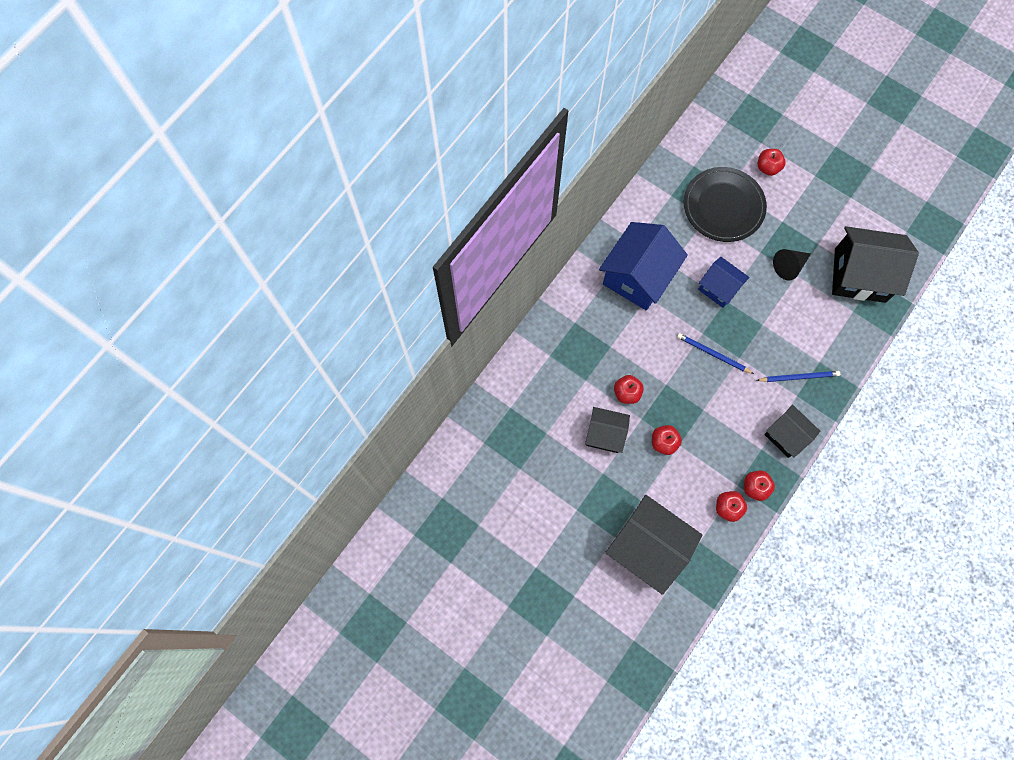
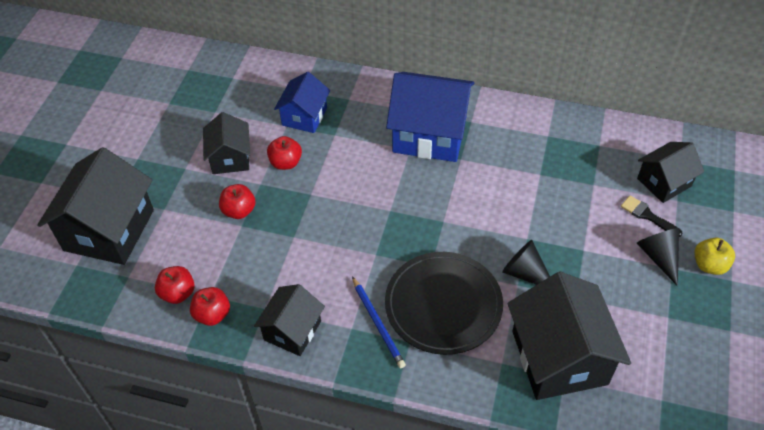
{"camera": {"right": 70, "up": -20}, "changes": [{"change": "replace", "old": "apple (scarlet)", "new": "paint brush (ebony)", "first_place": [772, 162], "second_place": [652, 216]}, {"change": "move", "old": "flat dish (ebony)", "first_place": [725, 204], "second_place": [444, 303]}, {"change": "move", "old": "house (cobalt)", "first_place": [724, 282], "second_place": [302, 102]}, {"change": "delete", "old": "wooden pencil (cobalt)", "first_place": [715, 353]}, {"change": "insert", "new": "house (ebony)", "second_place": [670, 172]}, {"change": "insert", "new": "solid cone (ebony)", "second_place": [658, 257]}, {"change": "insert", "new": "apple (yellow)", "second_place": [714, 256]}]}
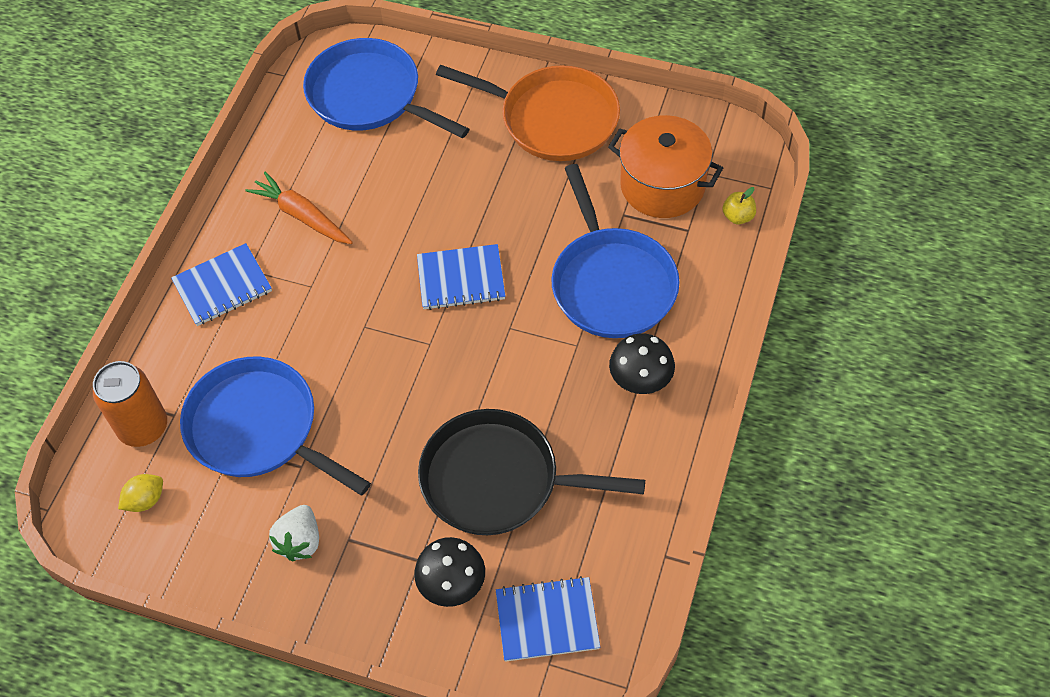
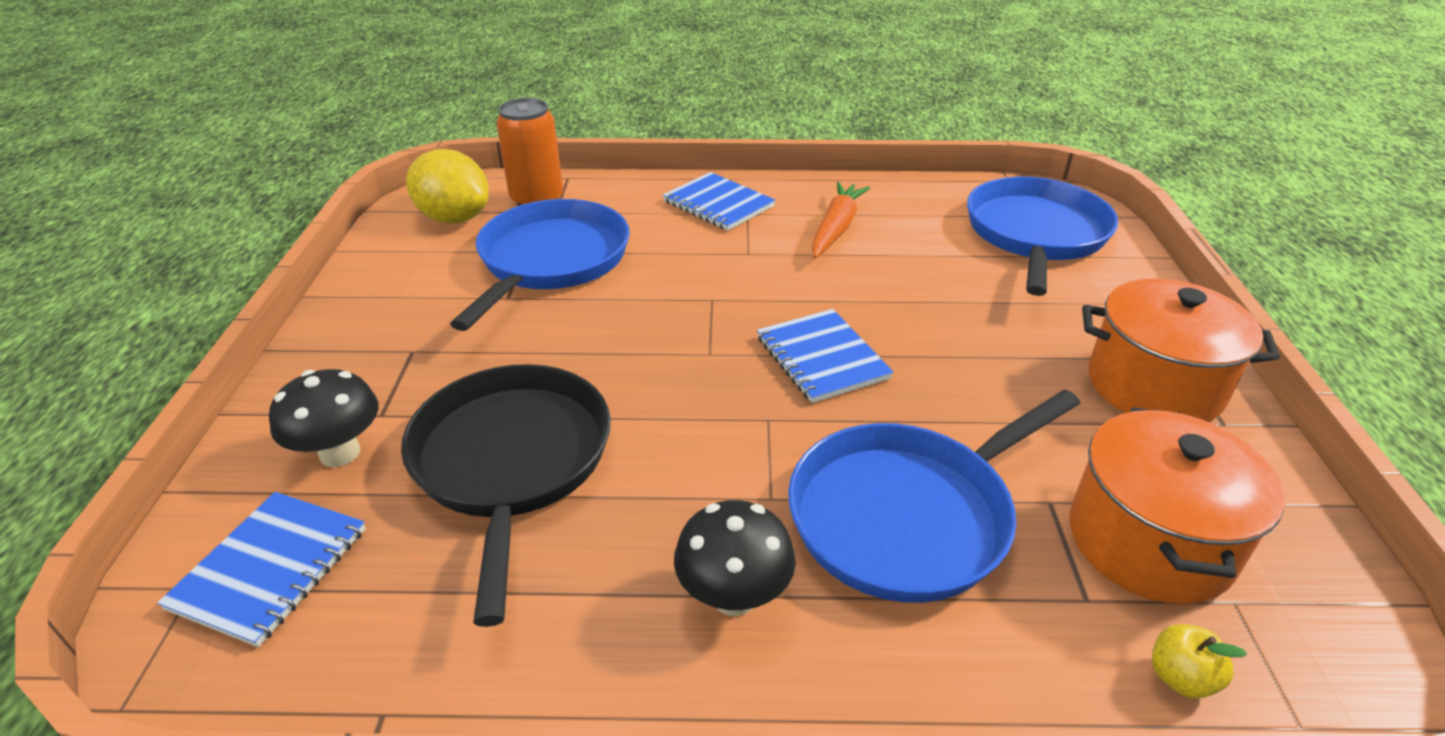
{"camera": {"right": 70, "up": -20}, "changes": [{"change": "replace", "old": "pan (orange)", "new": "pot (orange)", "first_place": [528, 113], "second_place": [1181, 350]}, {"change": "resize", "old": "lemon (yellow)", "first_place": [140, 493], "second_place": [447, 186], "factor": 1.96}, {"change": "delete", "old": "berry (pure white)", "first_place": [294, 533]}, {"change": "rotate", "old": "exercise book (cobalt)", "first_place": [548, 619], "second_place": [261, 569], "degrees": 45}]}
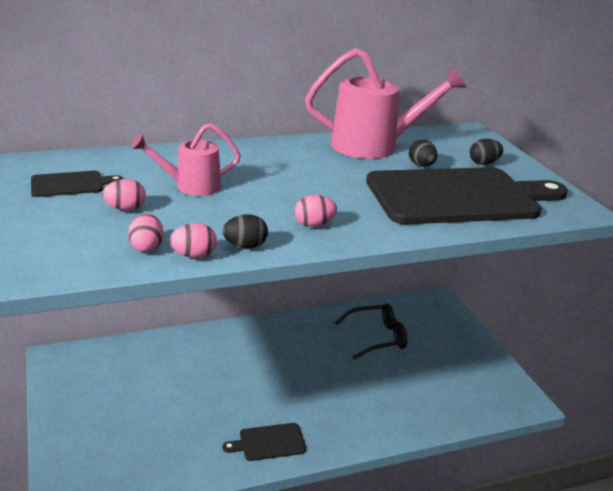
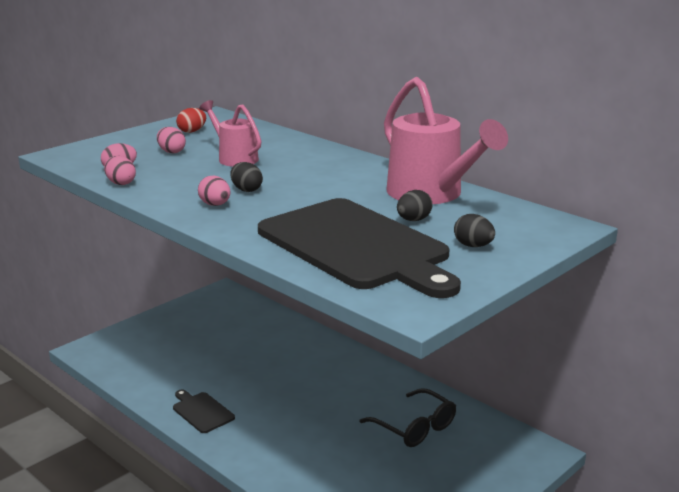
{"camera": {"right": 65, "up": -5}, "changes": [{"change": "replace", "old": "chopping board (ebony)", "new": "egg shape (scarlet)", "first_place": [77, 184], "second_place": [191, 120]}, {"change": "move", "old": "egg shape (ebony)", "first_place": [245, 231], "second_place": [246, 177]}]}
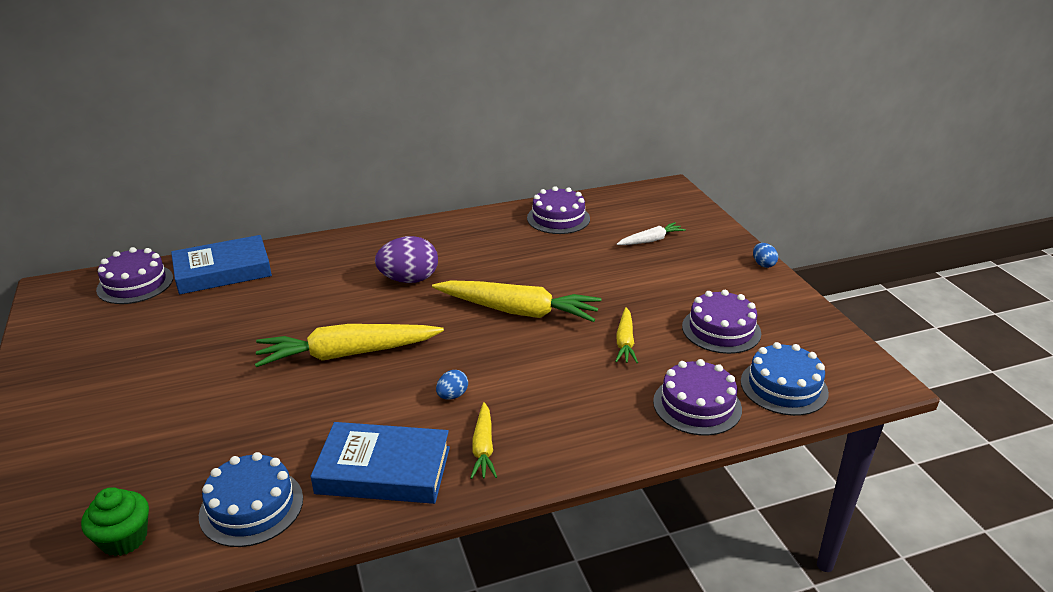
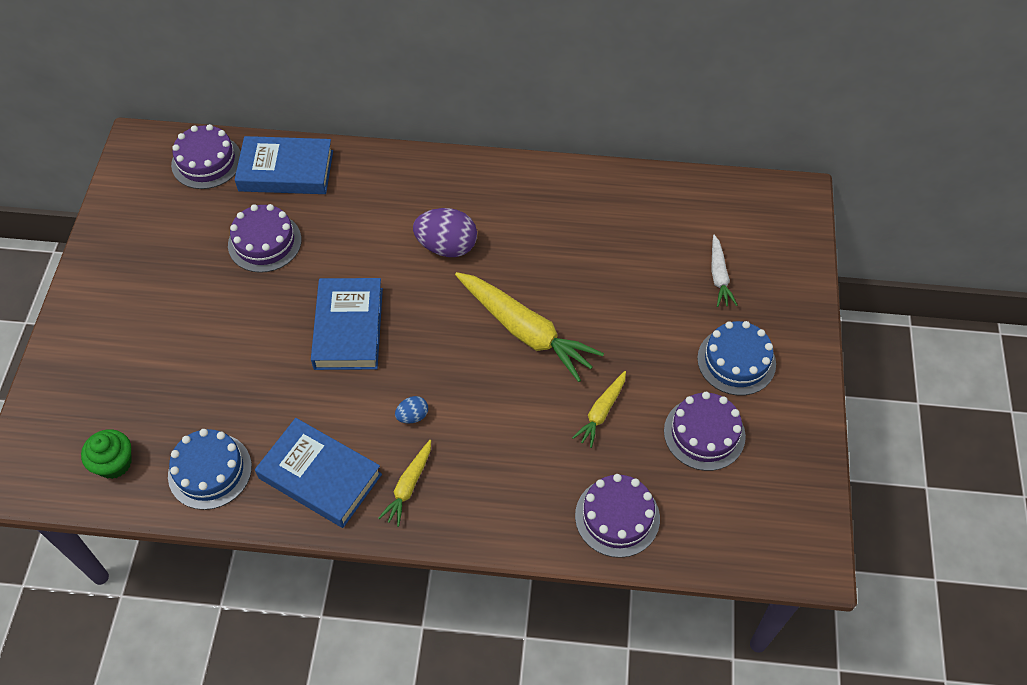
{"camera": {"right": 25, "up": 25}, "changes": [{"change": "move", "old": "cake (purple)", "first_place": [558, 210], "second_place": [265, 238]}, {"change": "rotate", "old": "toy carrot (pure white)", "first_place": [651, 233], "second_place": [724, 271], "degrees": 90}, {"change": "delete", "old": "egg shape (cobalt)", "first_place": [765, 255]}, {"change": "replace", "old": "toy carrot (yellow)", "new": "hardback (cobalt)", "first_place": [349, 345], "second_place": [347, 324]}, {"change": "move", "old": "cake (cobalt)", "first_place": [785, 379], "second_place": [736, 358]}]}
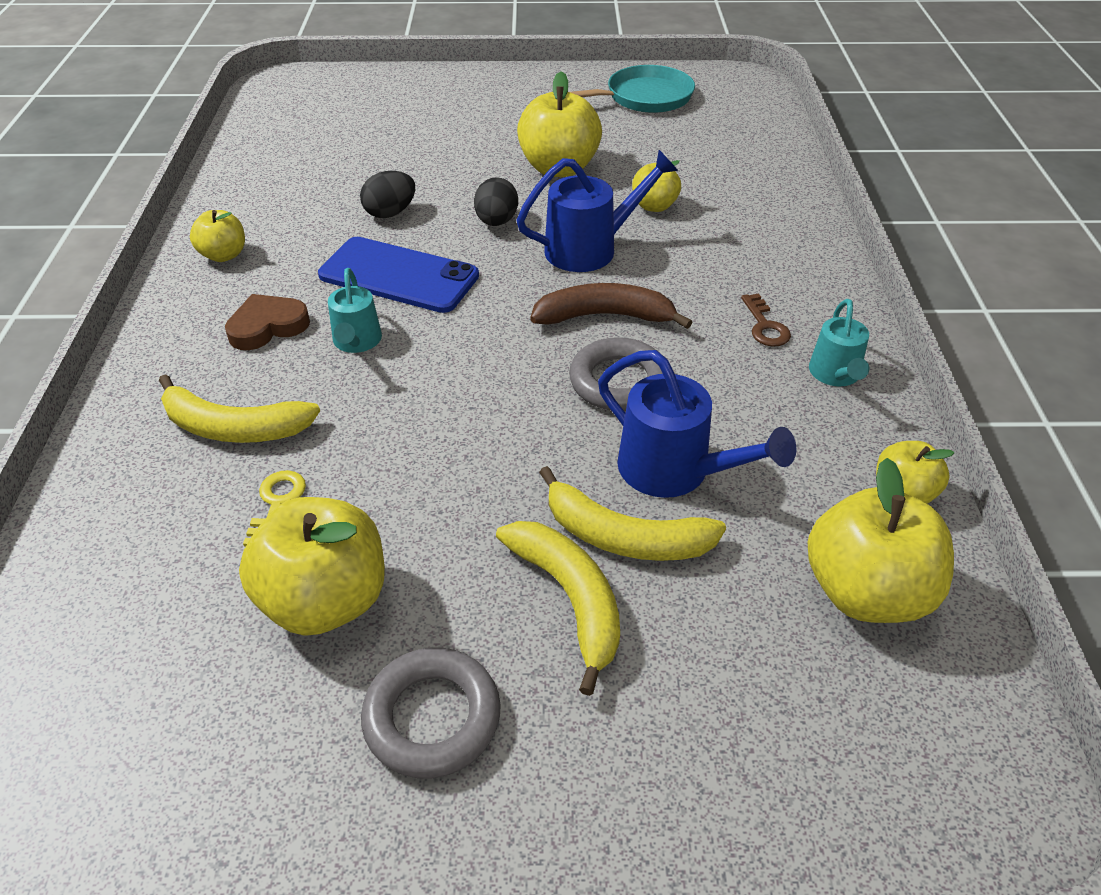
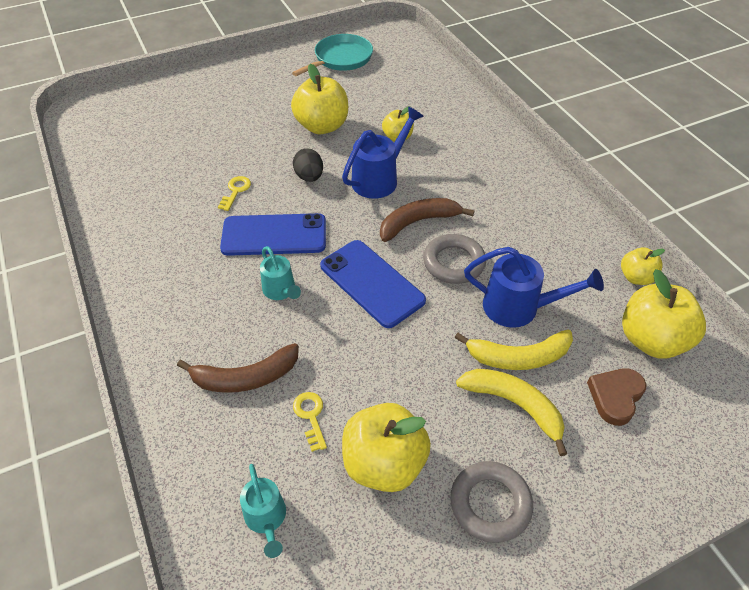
{"camera": {"right": -25, "up": 5}, "changes": [{"change": "replace", "old": "egg shape (ebony)", "new": "latchkey (yellow)", "first_place": [387, 194], "second_place": [234, 193]}, {"change": "delete", "old": "apple (yellow)", "first_place": [217, 236]}, {"change": "move", "old": "heart shape (dark brown)", "first_place": [267, 322], "second_place": [616, 397]}, {"change": "delete", "old": "latchkey (dark brown)", "first_place": [766, 320]}, {"change": "move", "old": "watering can (turquoise)", "first_place": [839, 342], "second_place": [263, 511]}, {"change": "recolor", "old": "banana fruit (yellow)", "new": "banana fruit (dark brown)", "first_place": [239, 408], "second_place": [238, 368]}, {"change": "insert", "new": "phone (cobalt)", "second_place": [373, 284]}]}
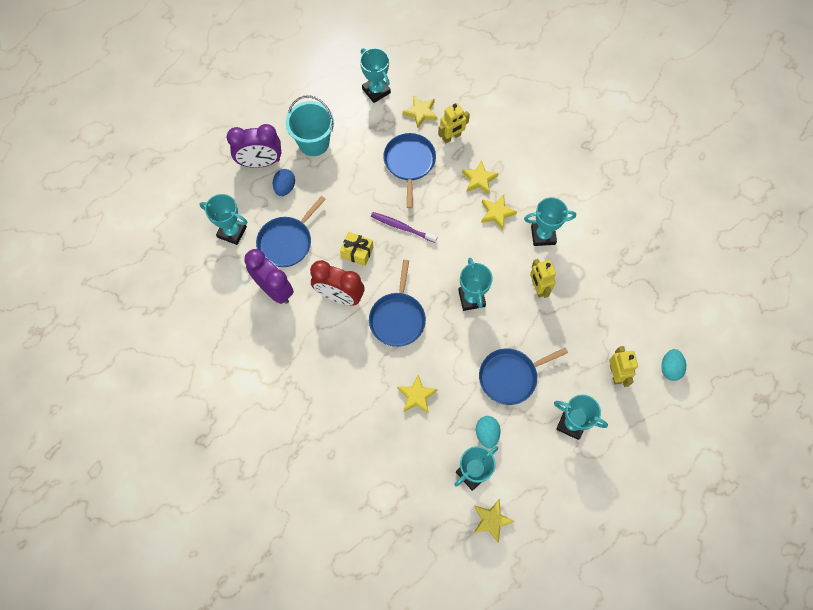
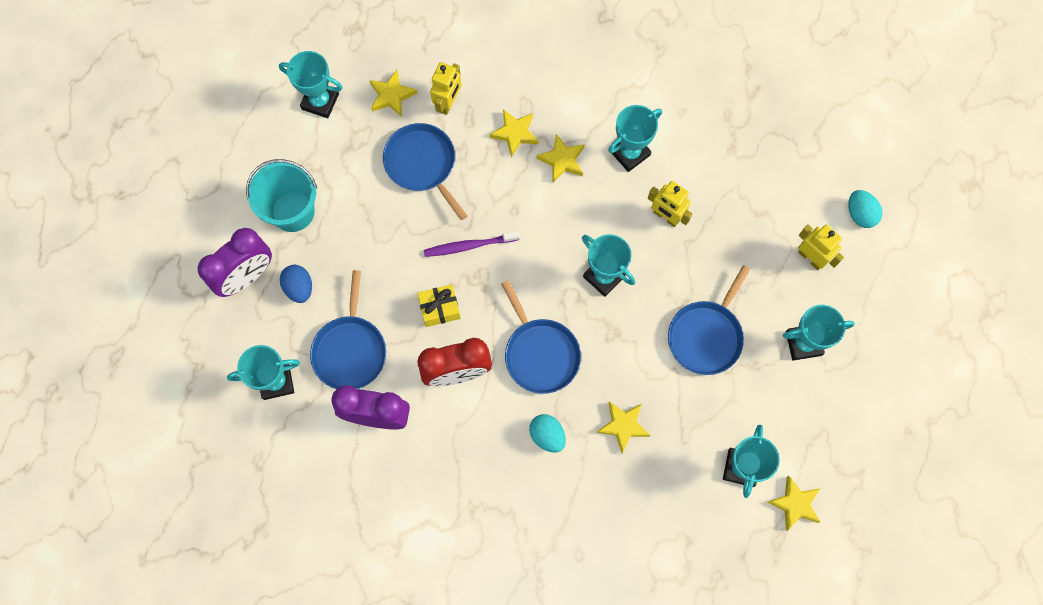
{"camera": {"right": -35, "up": 5}, "changes": [{"change": "move", "old": "egg shape (turquoise)", "first_place": [488, 432], "second_place": [547, 433]}]}
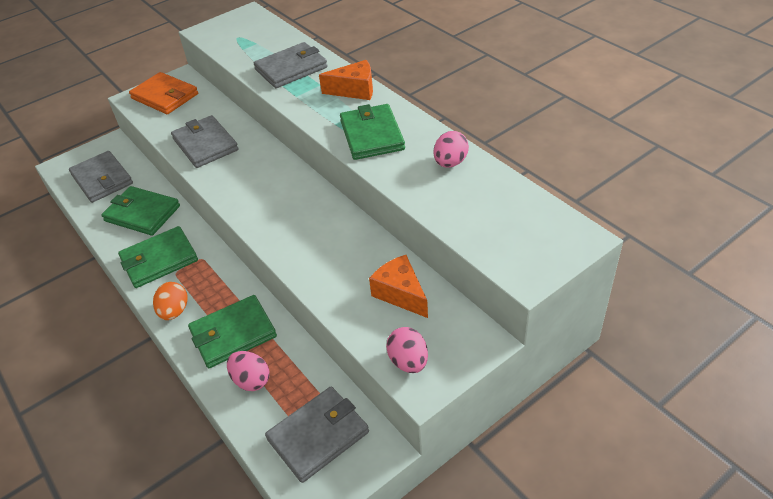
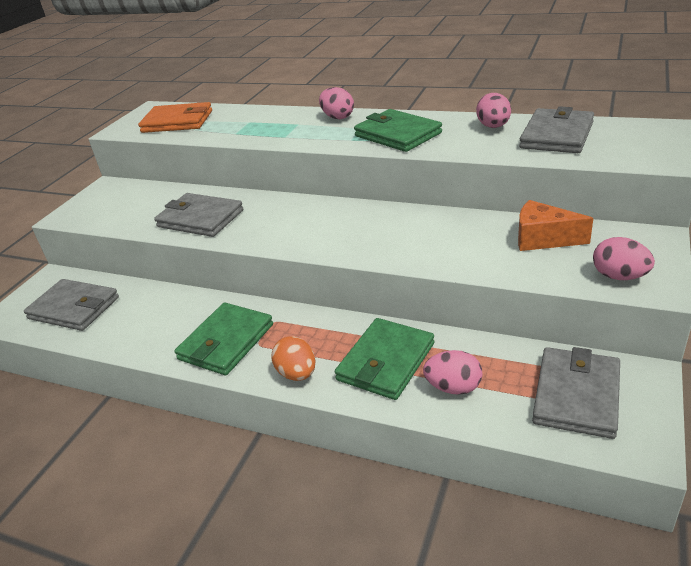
{"camera": {"right": -30, "up": -10}, "changes": [{"change": "move", "old": "billfold (grey)", "first_place": [291, 65], "second_place": [556, 129]}, {"change": "replace", "old": "cheese wedge (orange)", "new": "egg shape (rosy)", "first_place": [346, 80], "second_place": [336, 103]}, {"change": "move", "old": "billfold (orange)", "first_place": [163, 93], "second_place": [175, 117]}, {"change": "delete", "old": "billfold (emerald)", "first_place": [140, 211]}]}
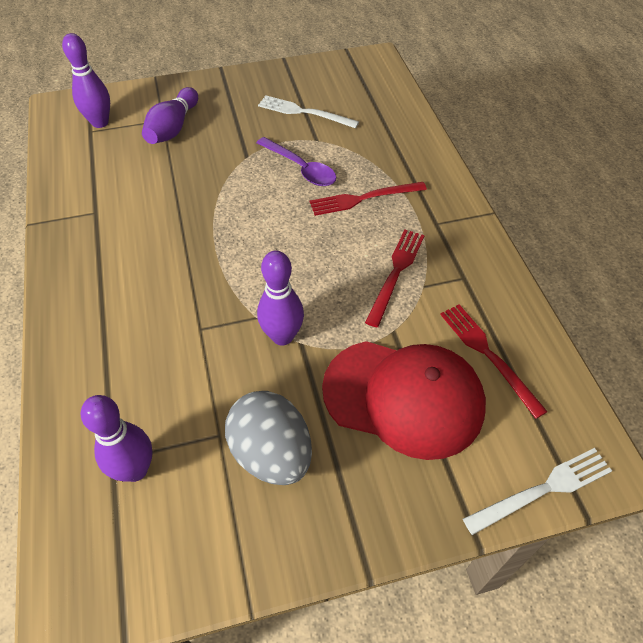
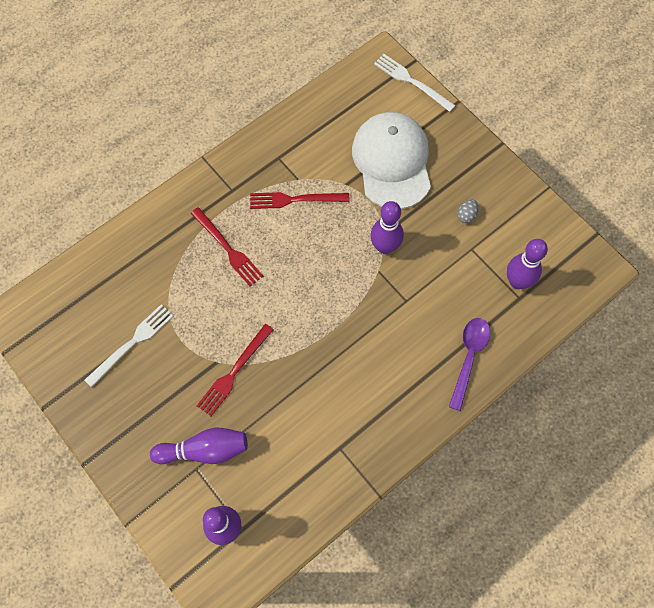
{"camera": {"right": -115, "up": 15}, "changes": [{"change": "rotate", "old": "dinner fork (pure white)", "first_place": [308, 111], "second_place": [129, 346], "degrees": -135}, {"change": "move", "old": "teaspoon (purple)", "first_place": [296, 161], "second_place": [469, 364]}, {"change": "move", "old": "dinner fork (scarlet)", "first_place": [494, 362], "second_place": [235, 370]}, {"change": "recolor", "old": "cap (scarlet)", "new": "cap (pure white)", "first_place": [404, 400], "second_place": [391, 160]}, {"change": "resize", "old": "egg shape (grey)", "first_place": [268, 438], "second_place": [467, 211], "factor": 0.41}]}
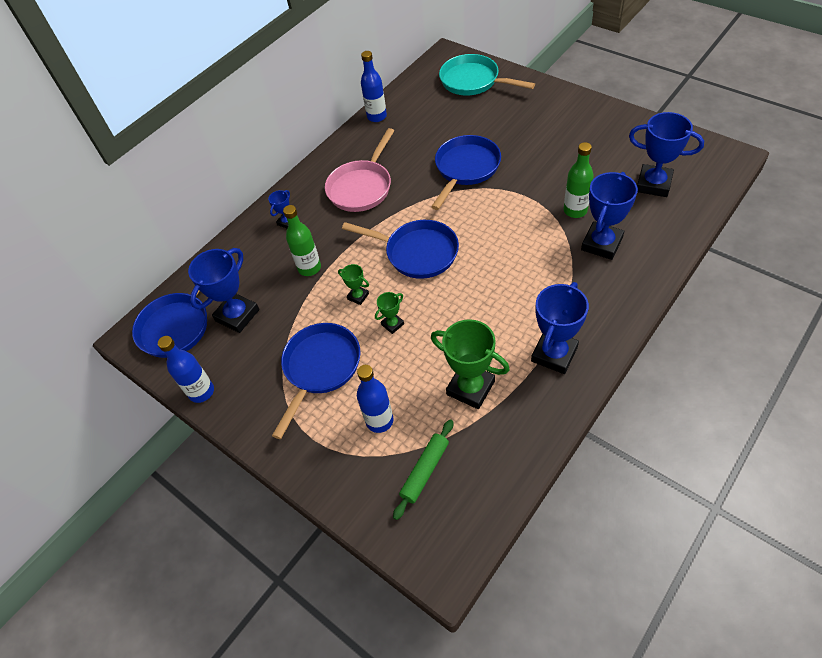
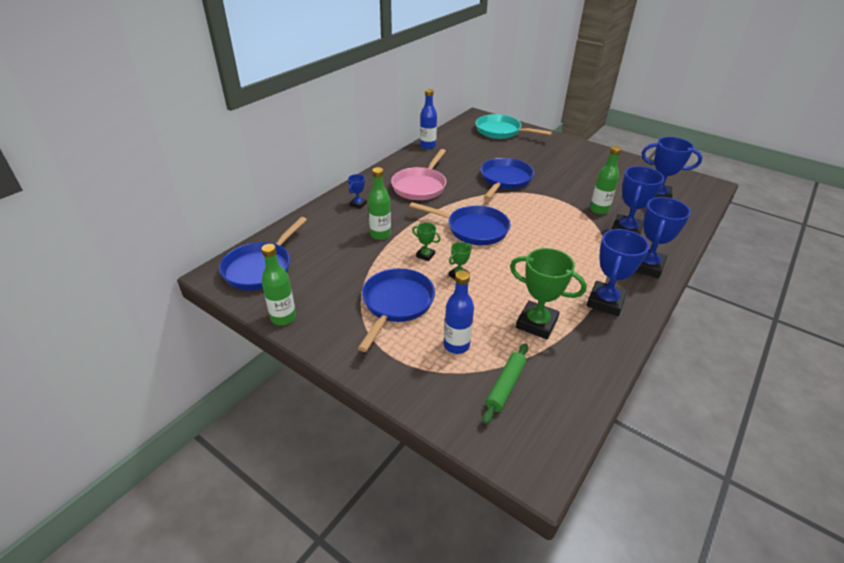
{"camera": {"right": -10, "up": -15}, "changes": [{"change": "move", "old": "trophy (cobalt)", "first_place": [223, 290], "second_place": [663, 237]}, {"change": "recolor", "old": "bottle (cobalt)", "new": "bottle (emerald)", "first_place": [186, 369], "second_place": [278, 284]}]}
